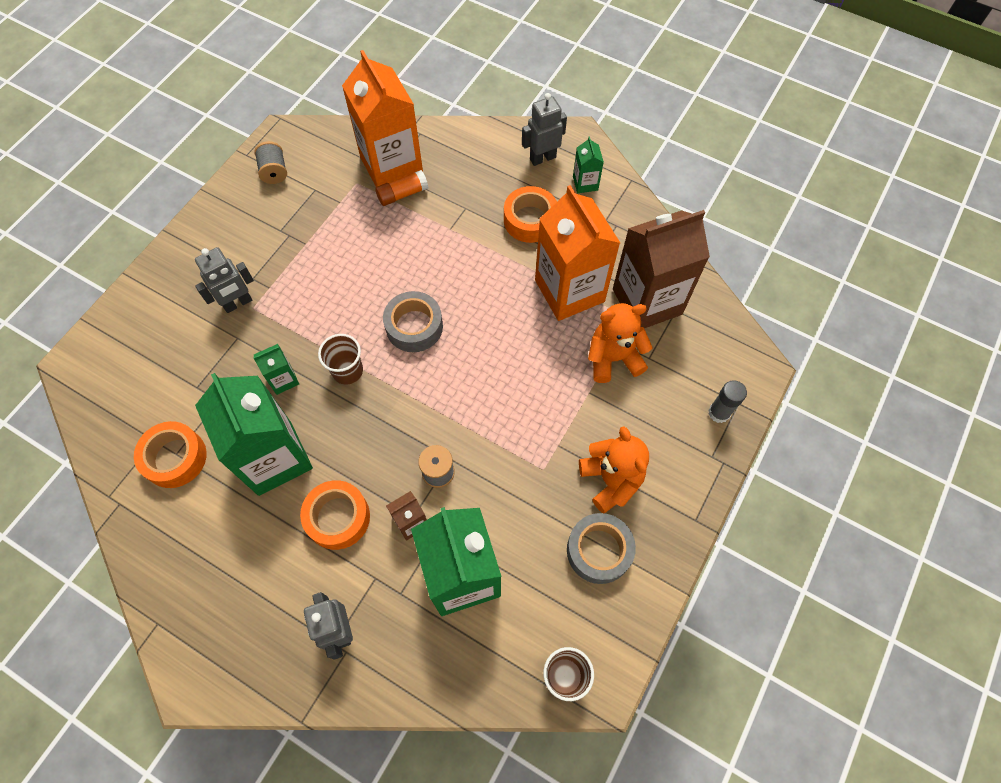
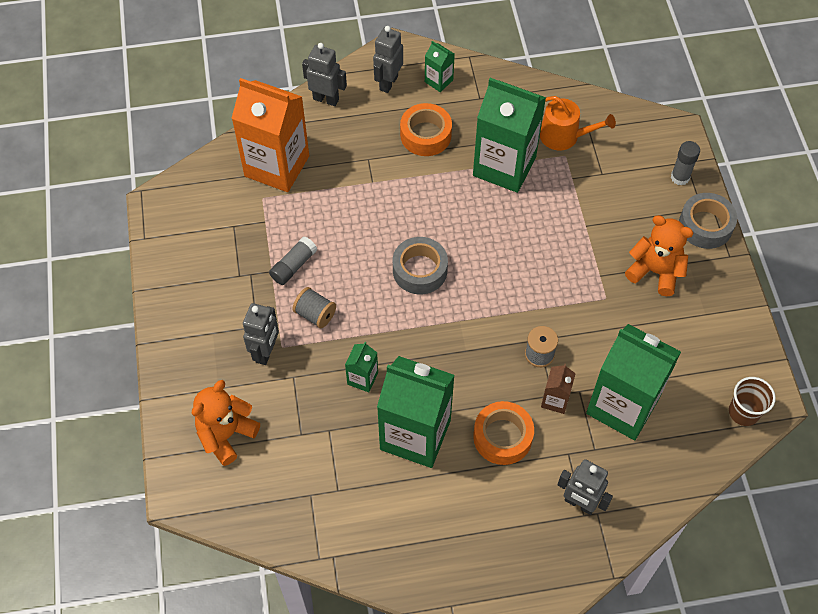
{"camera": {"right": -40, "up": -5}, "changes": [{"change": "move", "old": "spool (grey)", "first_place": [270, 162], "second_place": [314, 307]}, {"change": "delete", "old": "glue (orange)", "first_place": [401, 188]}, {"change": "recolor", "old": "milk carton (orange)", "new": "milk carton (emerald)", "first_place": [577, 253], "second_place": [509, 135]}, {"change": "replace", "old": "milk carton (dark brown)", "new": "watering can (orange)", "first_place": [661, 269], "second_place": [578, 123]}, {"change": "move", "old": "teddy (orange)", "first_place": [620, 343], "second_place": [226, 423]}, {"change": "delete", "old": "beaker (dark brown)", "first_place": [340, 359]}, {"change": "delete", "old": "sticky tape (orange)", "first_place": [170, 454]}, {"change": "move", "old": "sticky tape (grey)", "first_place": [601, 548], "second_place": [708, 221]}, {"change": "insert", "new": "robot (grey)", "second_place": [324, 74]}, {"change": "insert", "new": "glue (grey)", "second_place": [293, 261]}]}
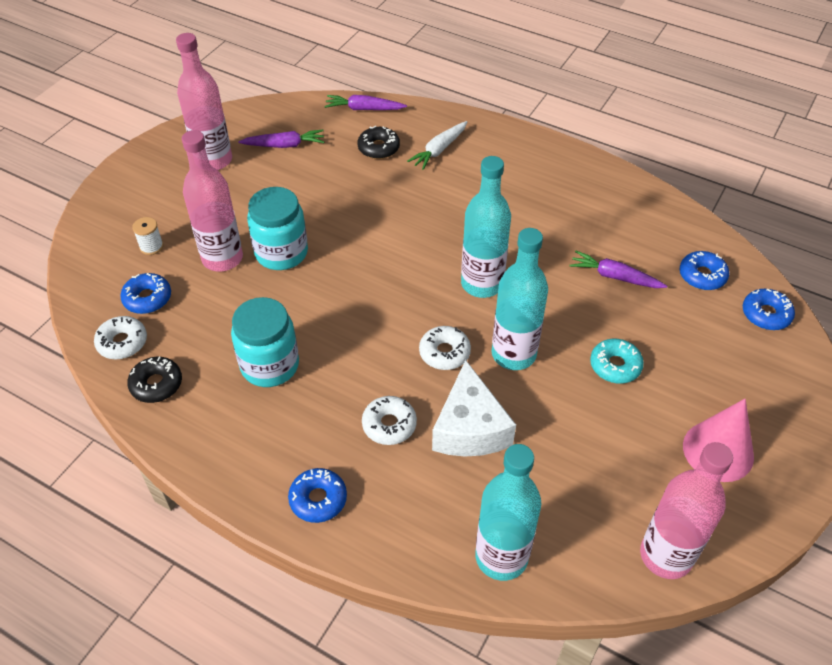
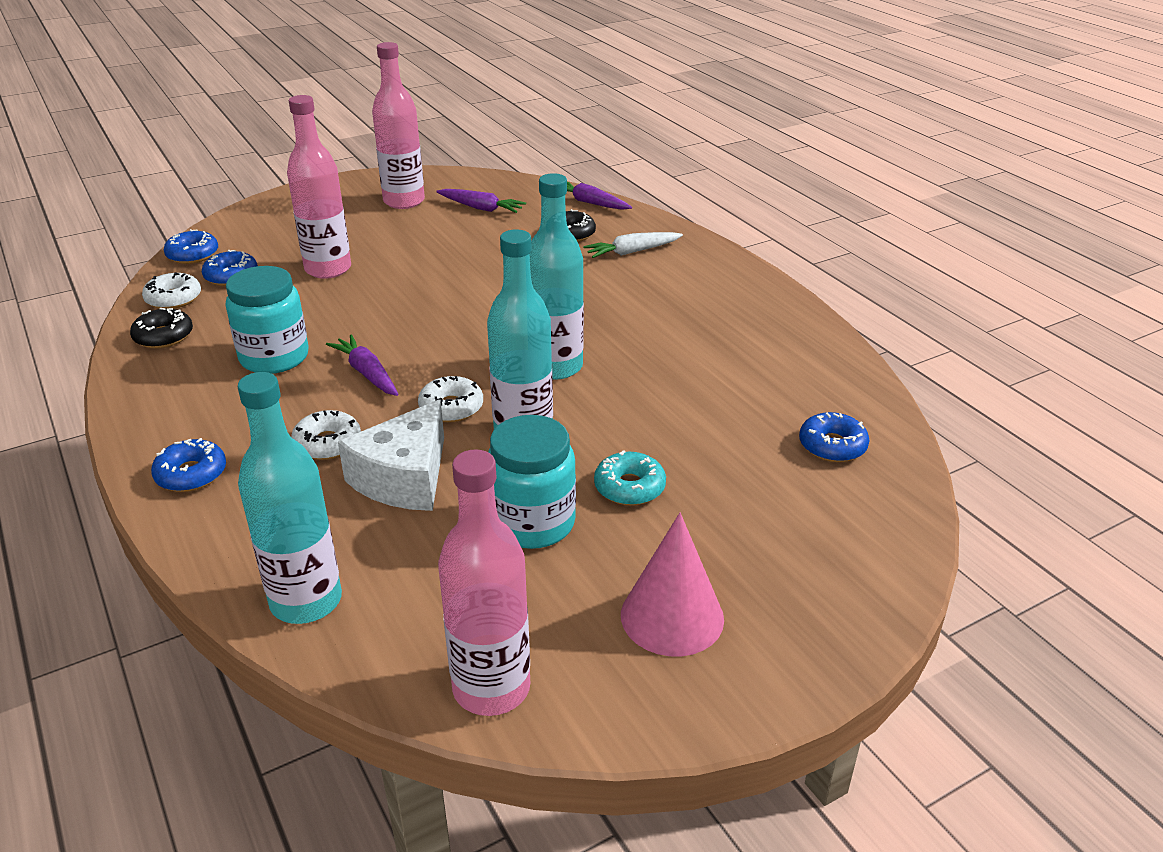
{"camera": {"right": 30, "up": -15}, "changes": [{"change": "move", "old": "jar (turquoise)", "first_place": [277, 228], "second_place": [532, 482]}, {"change": "delete", "old": "spool (pure white)", "first_place": [147, 236]}, {"change": "move", "old": "toy carrot (purple)", "first_place": [618, 269], "second_place": [362, 365]}, {"change": "move", "old": "doughnut (cobalt)", "first_place": [769, 309], "second_place": [191, 246]}]}
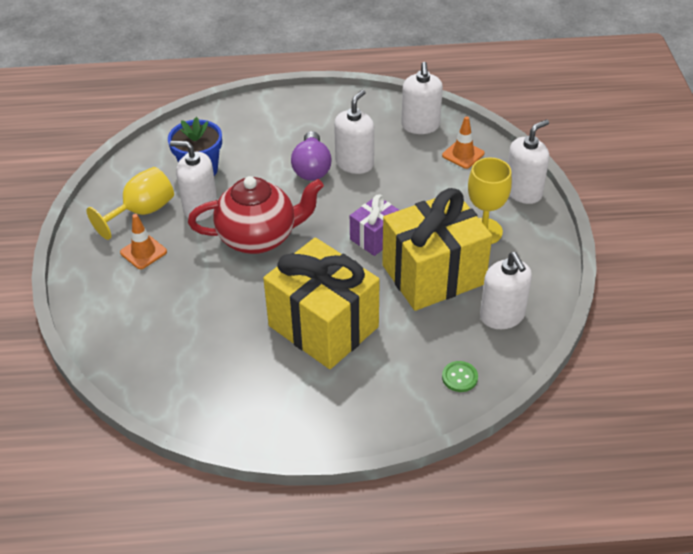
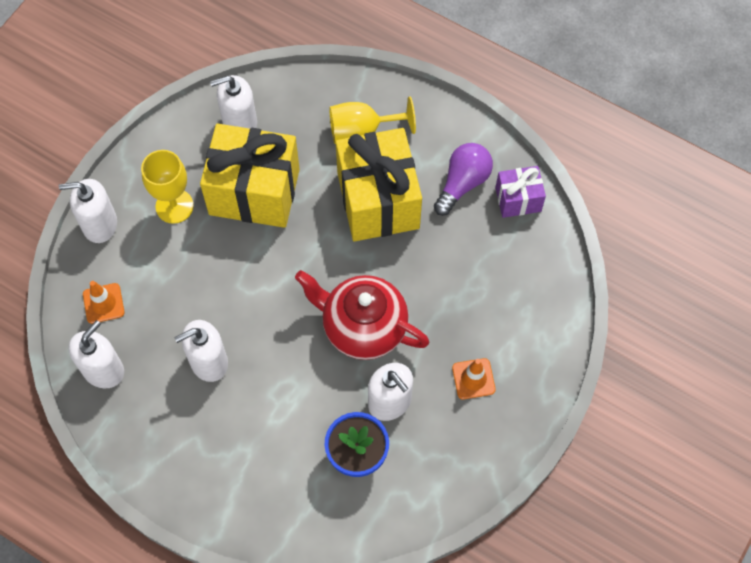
{"camera": {"right": -145, "up": 20}, "changes": [{"change": "move", "old": "lightbulb (purple)", "first_place": [311, 156], "second_place": [463, 179]}, {"change": "move", "old": "goblet (yellow)", "first_place": [130, 203], "second_place": [372, 120]}, {"change": "move", "old": "gift (purple)", "first_place": [374, 225], "second_place": [520, 192]}, {"change": "rotate", "old": "soap dispenser (pure white)", "first_place": [506, 290], "second_place": [233, 102], "degrees": -120}, {"change": "delete", "old": "shirt button (emerald)", "first_place": [460, 376]}]}
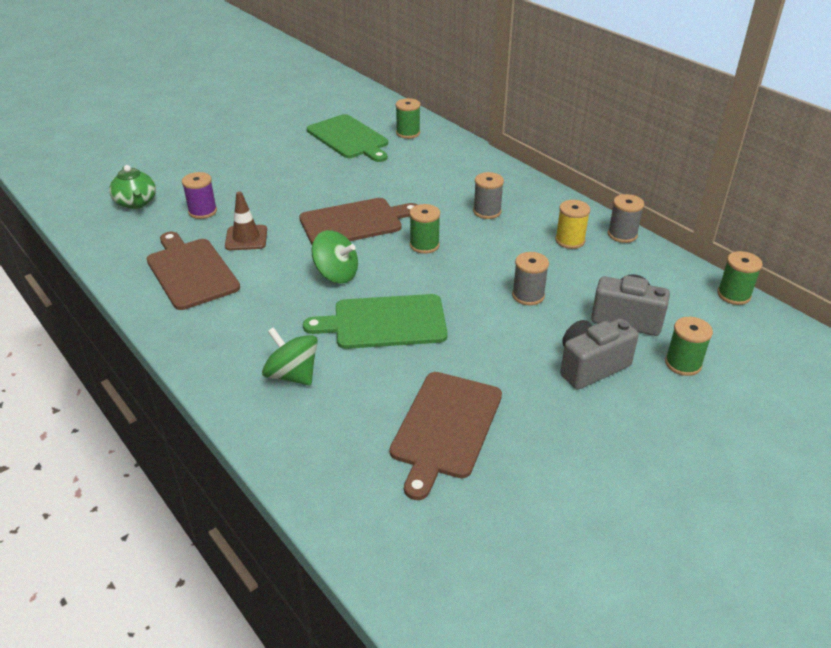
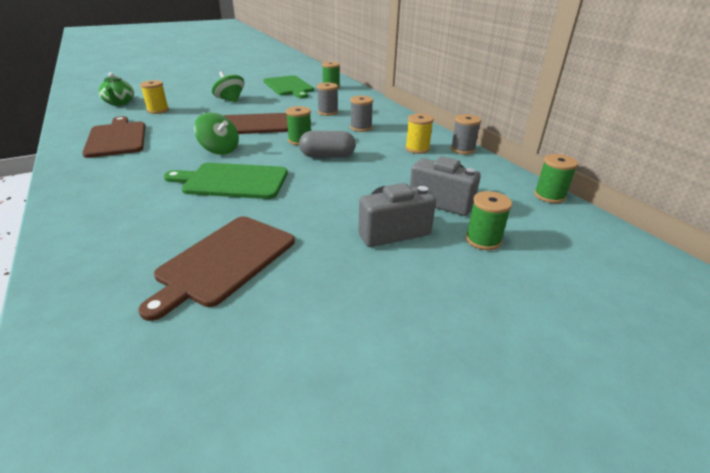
{"camera": {"right": 10, "up": -5}, "changes": [{"change": "recolor", "old": "spool (purple)", "new": "spool (yellow)", "first_place": [199, 195], "second_place": [154, 97]}, {"change": "delete", "old": "road cone (dark brown)", "first_place": [246, 221]}, {"change": "move", "old": "spool (grey)", "first_place": [530, 278], "second_place": [327, 99]}, {"change": "move", "old": "whirligig (emerald)", "first_place": [290, 356], "second_place": [228, 87]}, {"change": "insert", "new": "pill shape (grey)", "second_place": [327, 144]}]}
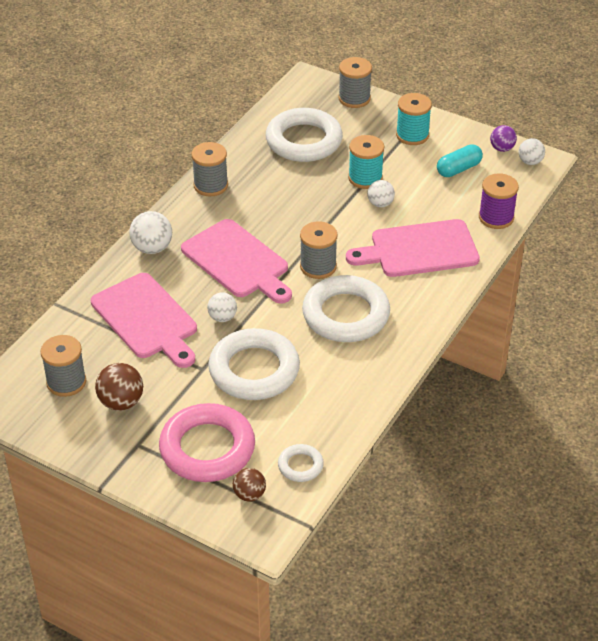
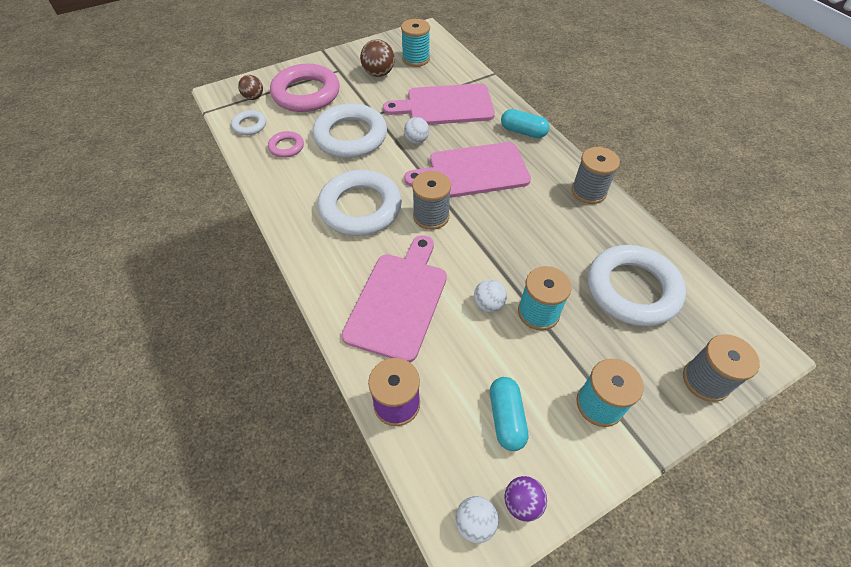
{"camera": {"right": 120, "up": 10}, "changes": [{"change": "replace", "old": "ball (pure white)", "new": "pill shape (turquoise)", "first_place": [150, 232], "second_place": [525, 123]}, {"change": "recolor", "old": "spool (grey)", "new": "spool (turquoise)", "first_place": [63, 366], "second_place": [415, 43]}, {"change": "insert", "new": "torus (rosy)", "second_place": [286, 144]}]}
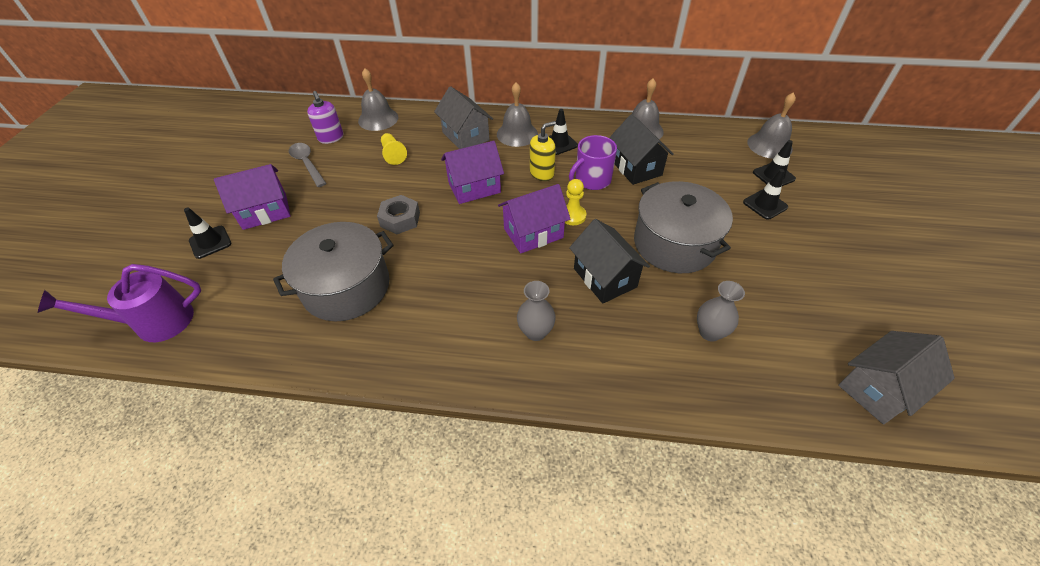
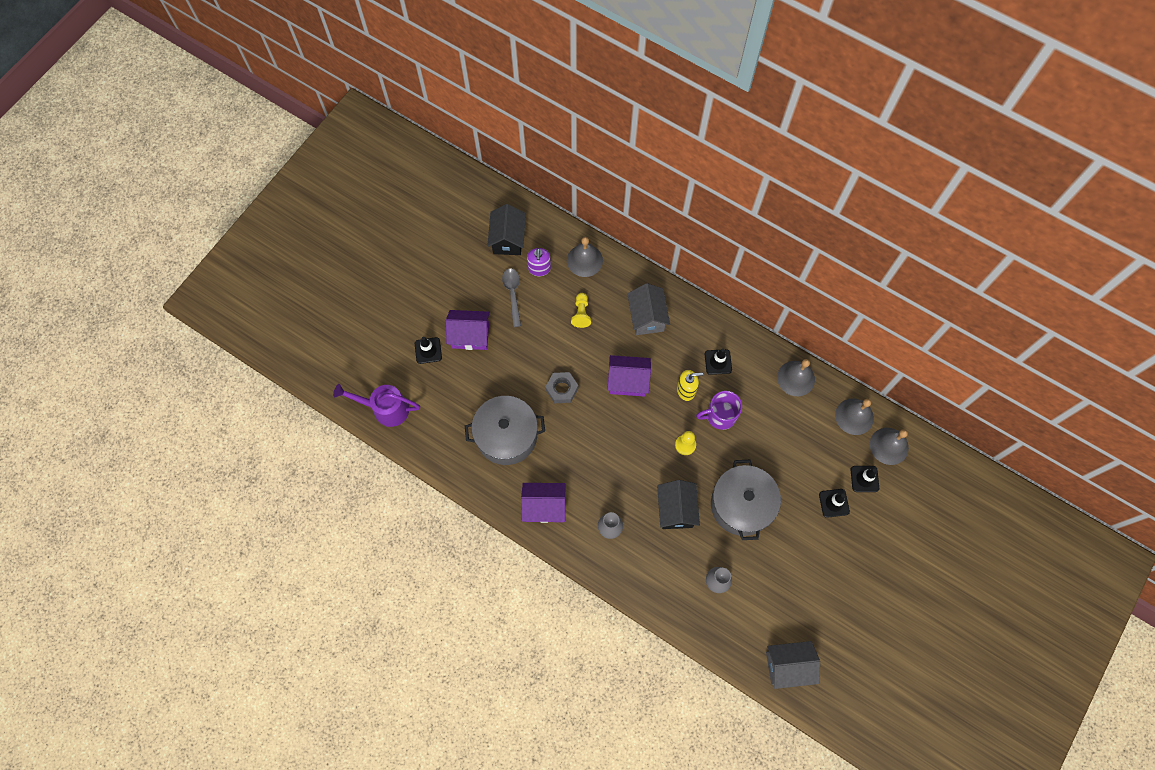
{"camera": {"right": 25, "up": 20}, "changes": [{"change": "move", "old": "bell (grey)", "first_place": [517, 114], "second_place": [854, 416]}, {"change": "move", "old": "house (ebony)", "first_place": [641, 149], "second_place": [506, 229]}, {"change": "move", "old": "house (purple)", "first_place": [534, 219], "second_place": [543, 503]}]}
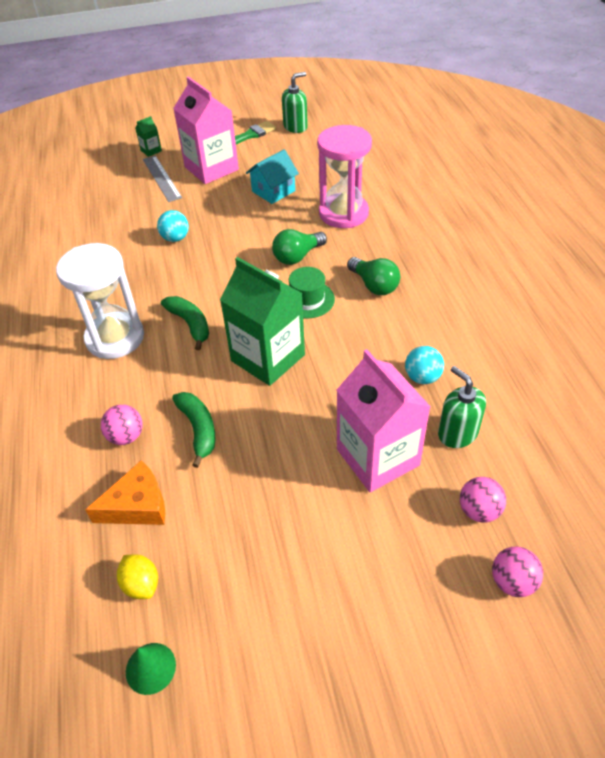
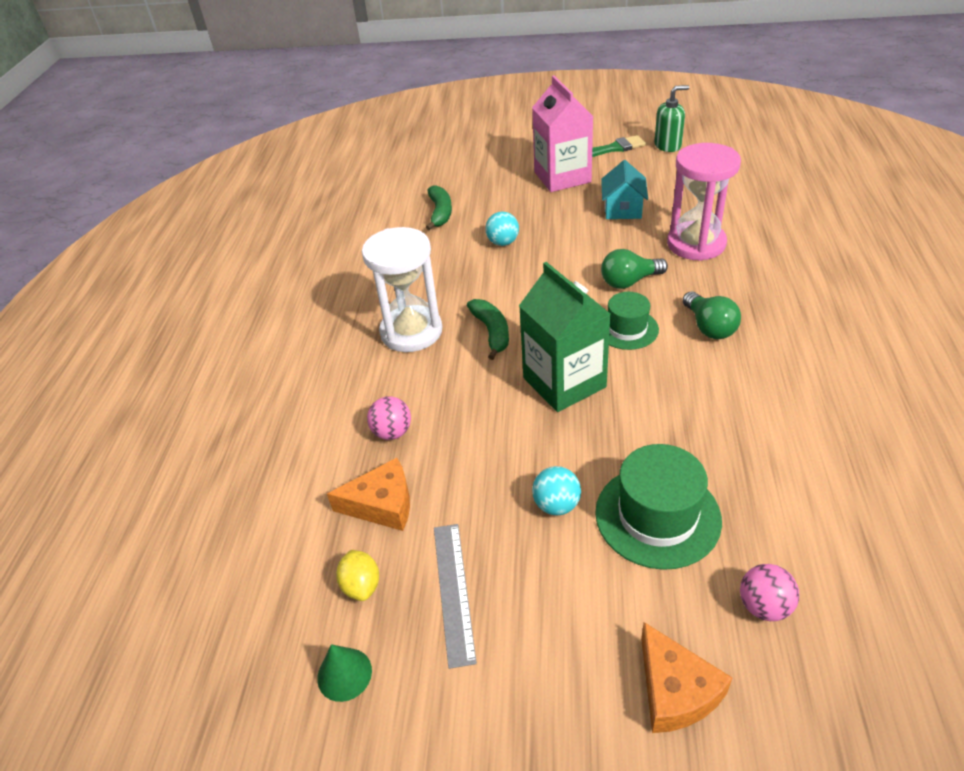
{"camera": {"right": 20, "up": -5}, "changes": [{"change": "delete", "old": "milk carton (emerald)", "first_place": [148, 136]}, {"change": "rotate", "old": "house (turquoise)", "first_place": [272, 176], "second_place": [624, 189], "degrees": -60}, {"change": "move", "old": "measuring stick (grey)", "first_place": [162, 179], "second_place": [455, 596]}, {"change": "move", "old": "ball (turquoise)", "first_place": [424, 365], "second_place": [556, 490]}, {"change": "replace", "old": "milk carton (rosy)", "new": "hat (emerald)", "first_place": [384, 420], "second_place": [658, 507]}, {"change": "delete", "old": "soap dispenser (emerald)", "first_place": [462, 407]}, {"change": "move", "old": "banana fruit (emerald)", "first_place": [193, 430], "second_place": [439, 207]}, {"change": "delete", "old": "ball (rosy)", "first_place": [517, 572]}, {"change": "insert", "new": "cheese wedge (orange)", "second_place": [686, 677]}]}
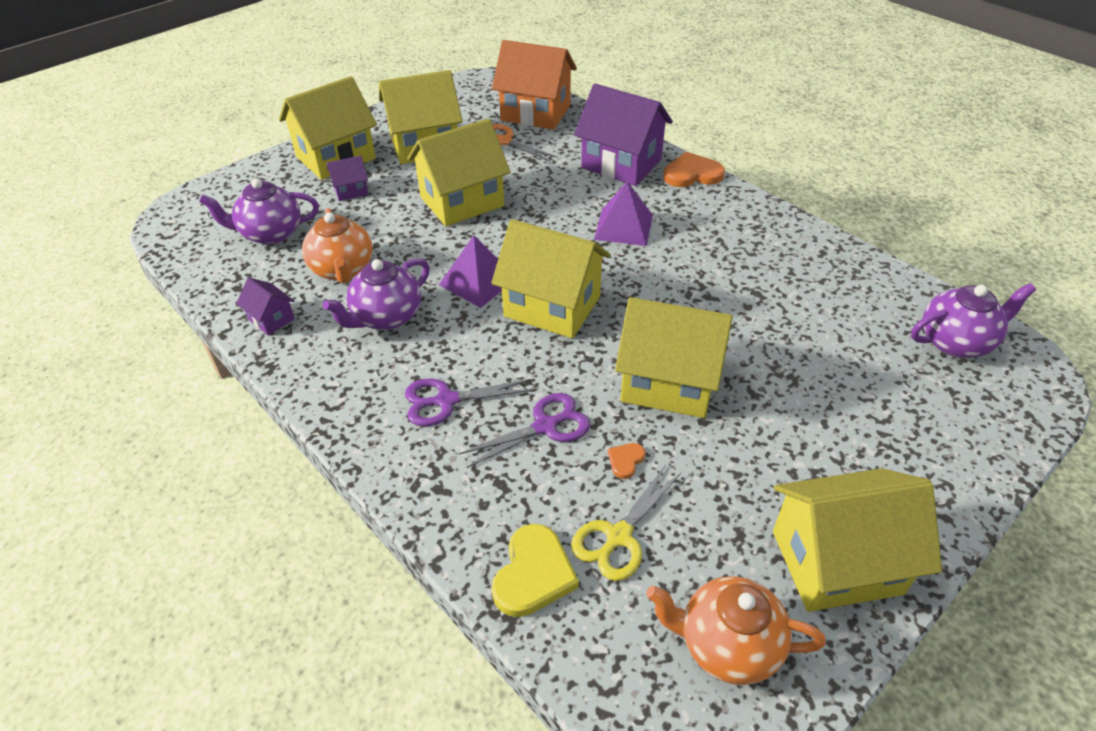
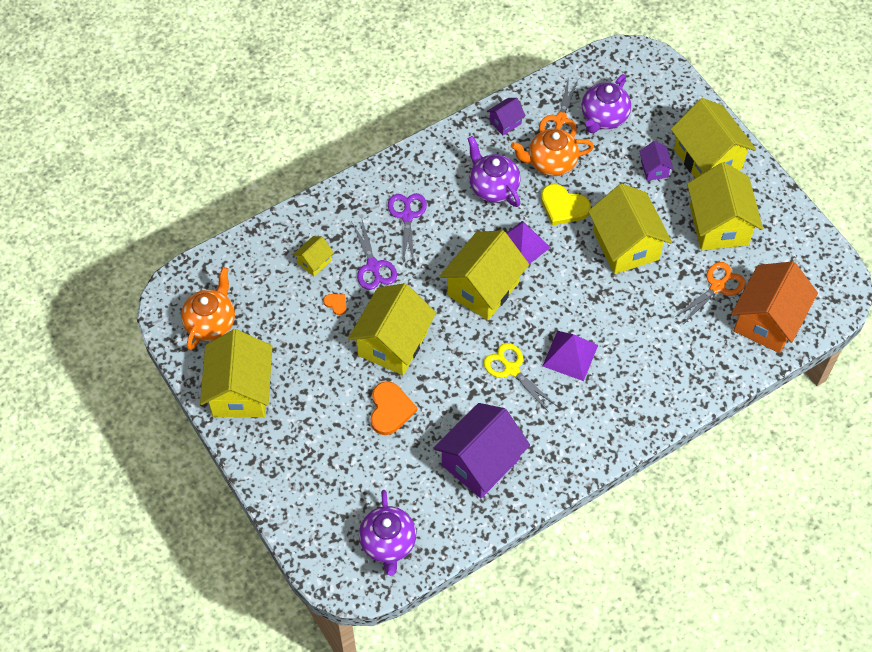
{"camera": {"right": 100, "up": 15}, "changes": [{"change": "move", "old": "house (purple)", "first_place": [623, 135], "second_place": [481, 450]}, {"change": "move", "old": "heart shape (orange)", "first_place": [694, 169], "second_place": [394, 408]}, {"change": "rotate", "old": "china teapot (purple)", "first_place": [259, 211], "second_place": [606, 103], "degrees": -150}, {"change": "move", "old": "scissors (yellow)", "first_place": [626, 523], "second_place": [520, 377]}, {"change": "move", "old": "heart shape (yellow)", "first_place": [535, 570], "second_place": [566, 204]}, {"change": "insert", "new": "scissors (orange)", "second_place": [559, 107]}, {"change": "insert", "new": "house (yellow)", "second_place": [313, 256]}]}
